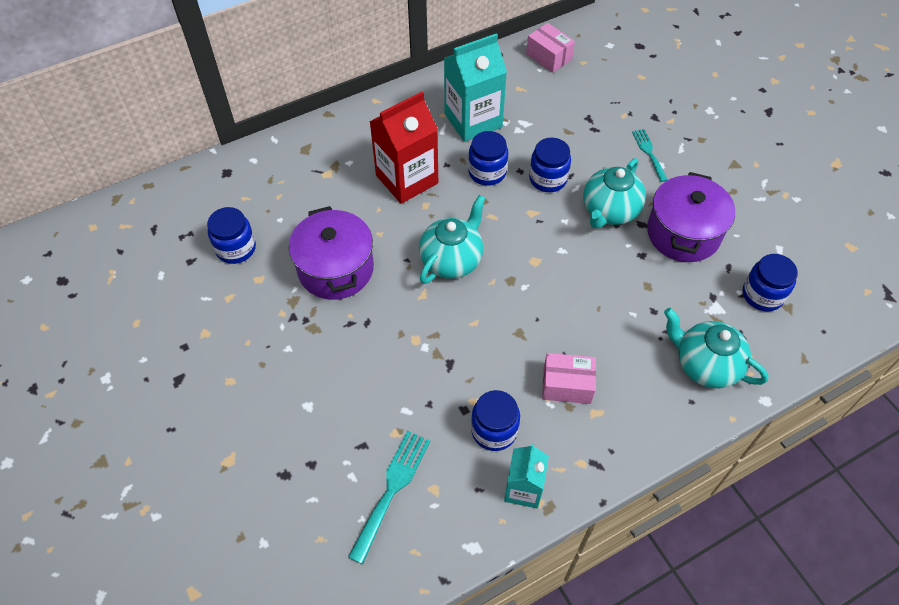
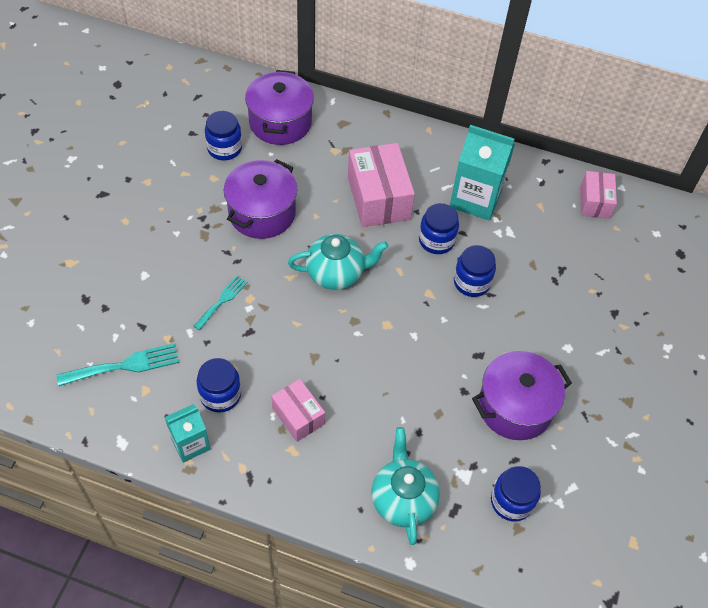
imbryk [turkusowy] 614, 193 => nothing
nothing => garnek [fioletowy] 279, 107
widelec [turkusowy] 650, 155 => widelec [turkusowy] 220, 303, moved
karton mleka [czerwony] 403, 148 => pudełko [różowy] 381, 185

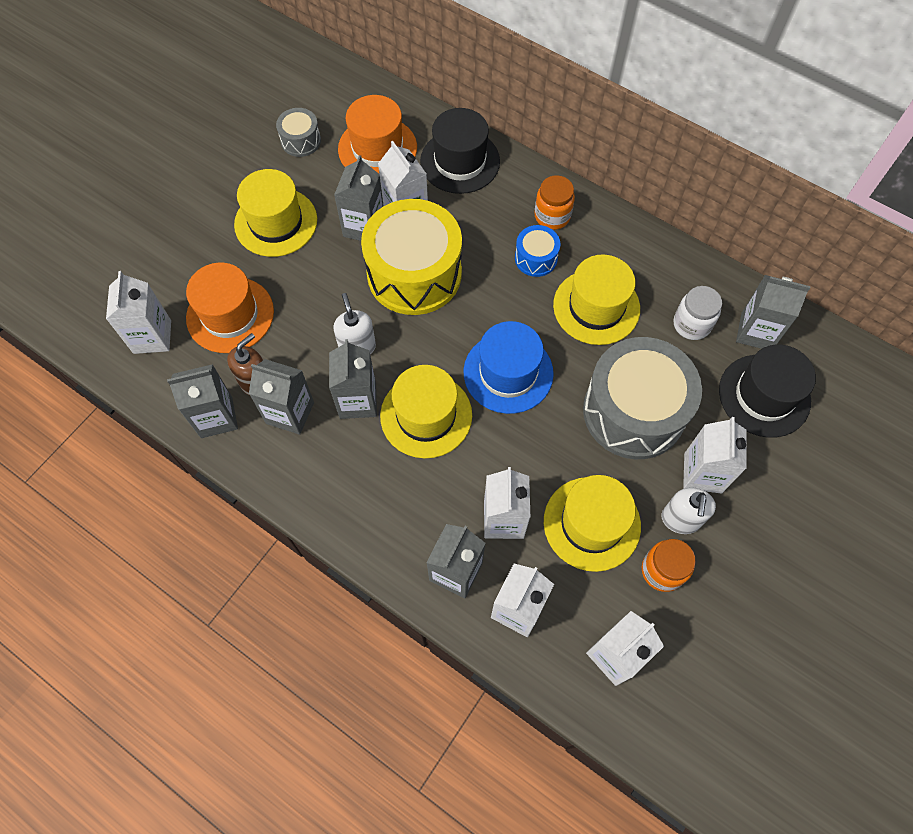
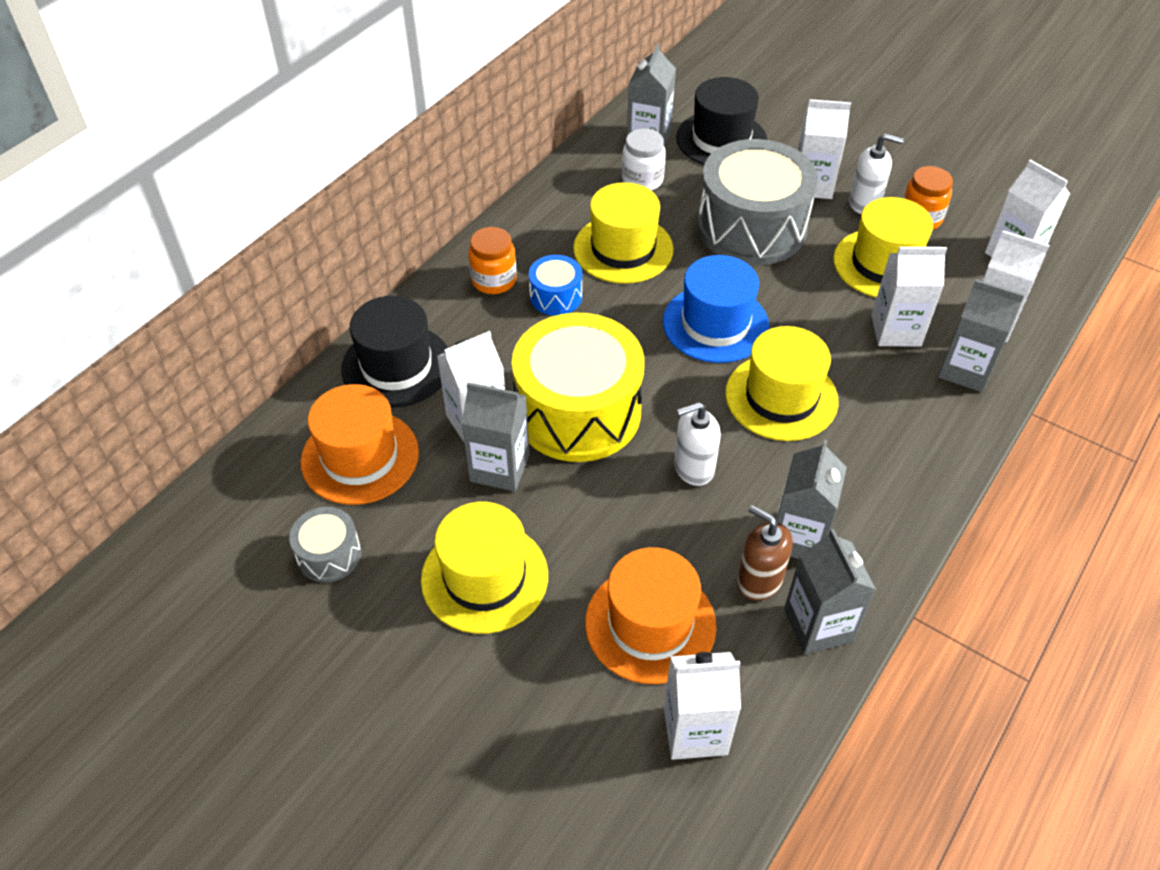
karton mleka [szary] 353, 379 => nothing

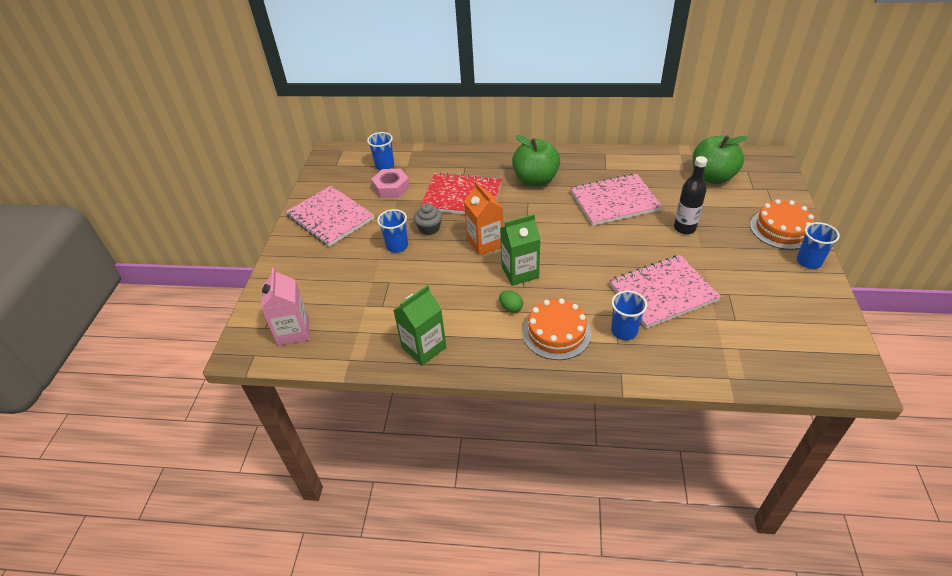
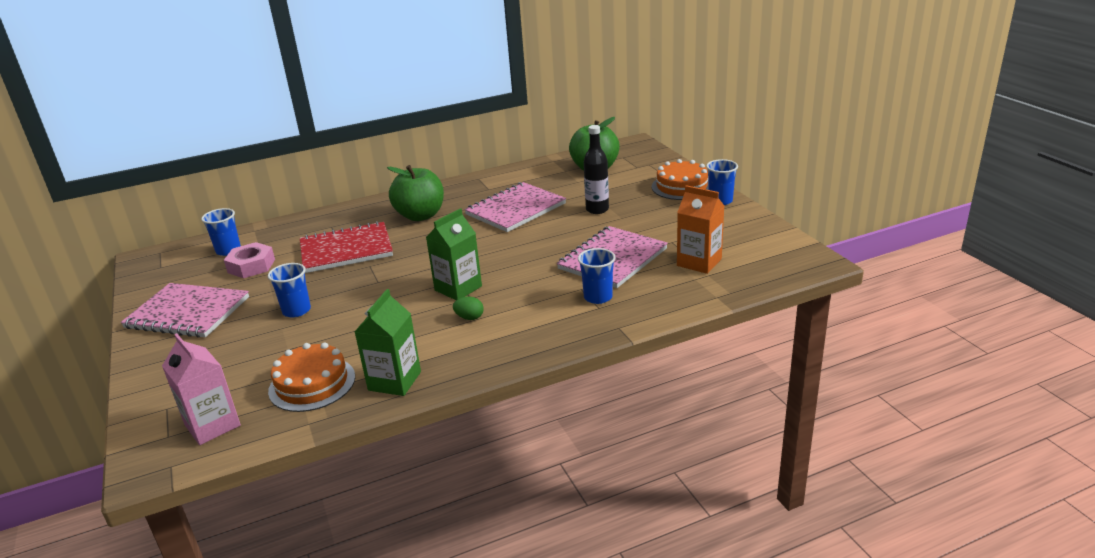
muffinka [szary] 428, 219 => nothing
karton mleka [pomarańczowy] 484, 219 => karton mleka [pomarańczowy] 700, 229, moved
tort [pomarańczowy] 557, 329 => tort [pomarańczowy] 311, 377, moved

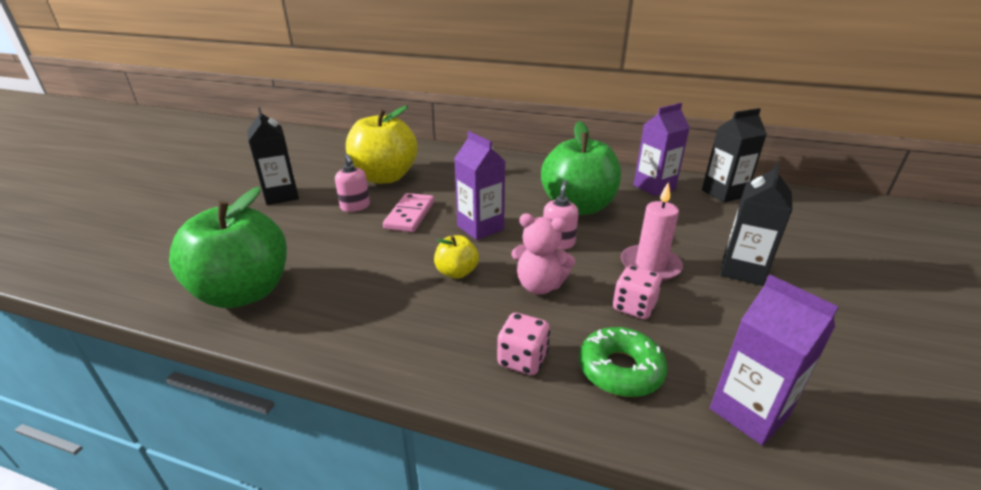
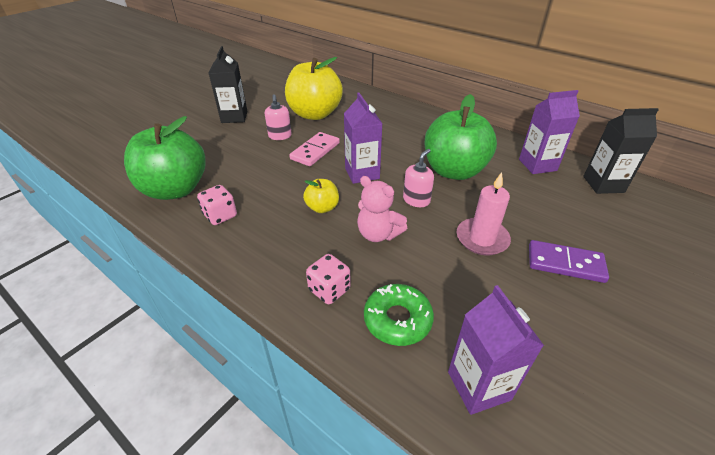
kostka do gry [różowy] 637, 292 => kostka do gry [różowy] 217, 205, moved
karton mleka [czarny] 756, 224 => kostka domina [fioletowy] 569, 261

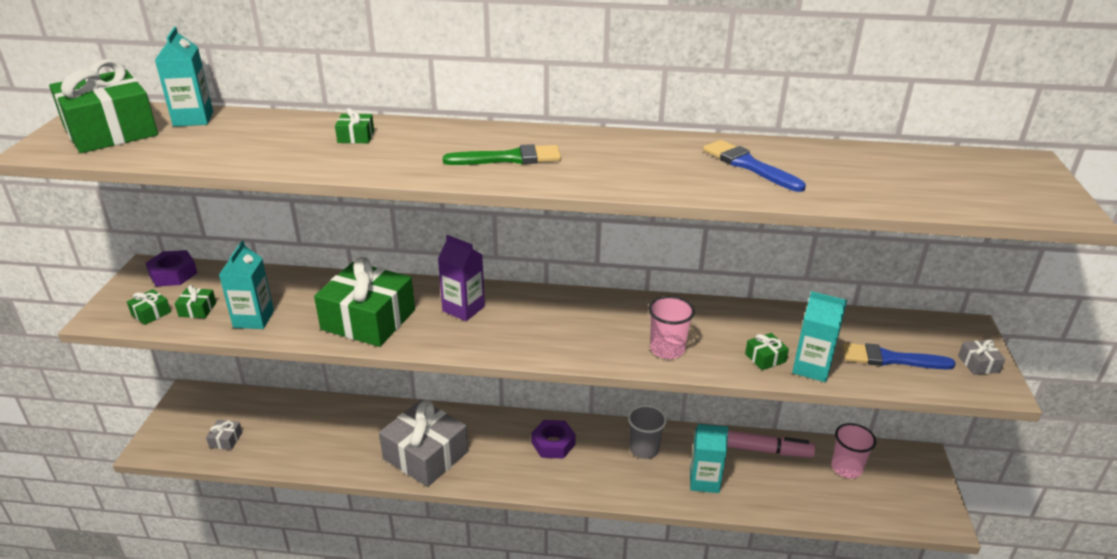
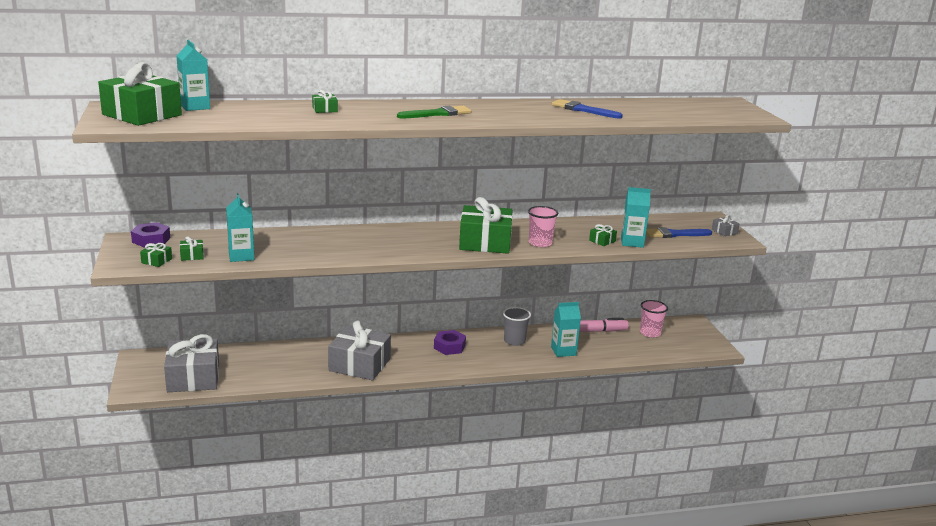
karton mleka [fioletowy] 461, 278 => nothing
prezent [zielony] 364, 302 => prezent [zielony] 486, 225, moved
prezent [szary] 224, 435 => prezent [szary] 191, 363, x2.46

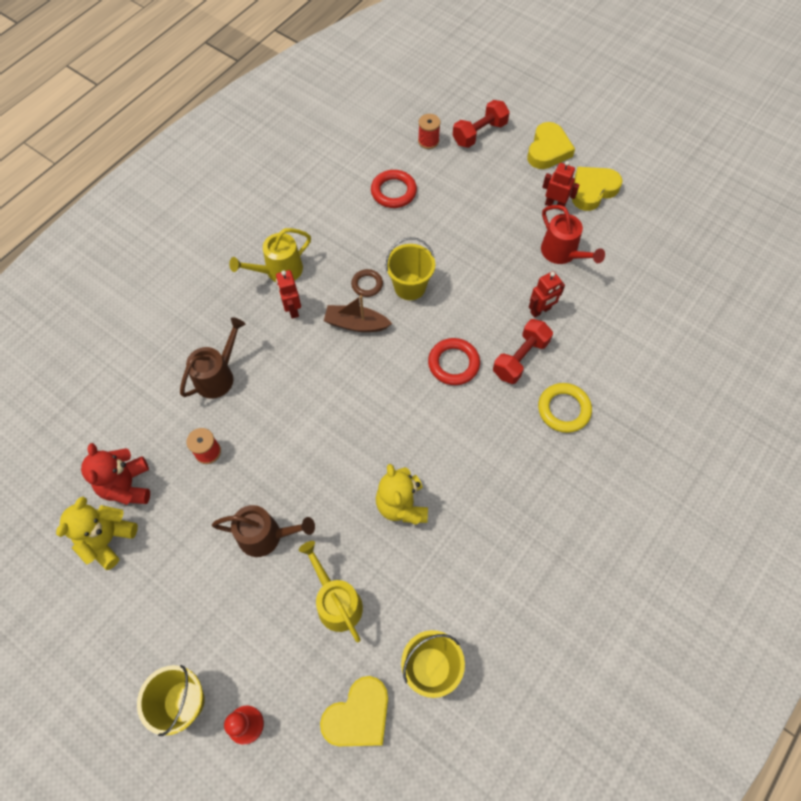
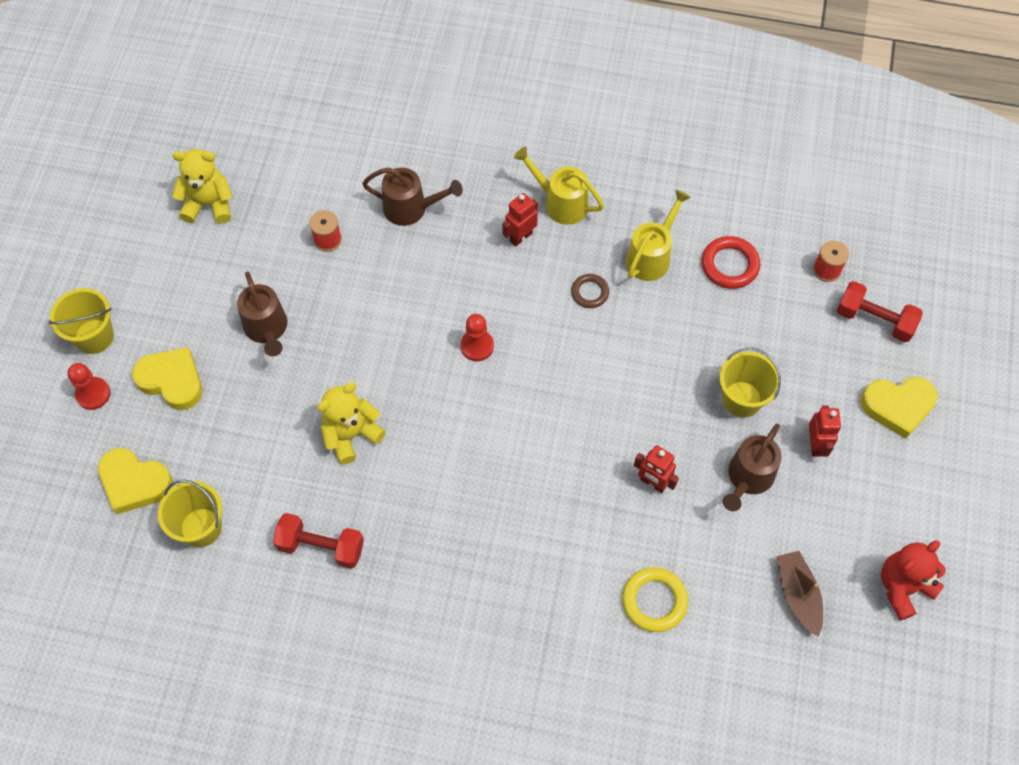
pierścień [czerwony] 454, 361 => nothing
nothing => pionek [czerwony] 477, 337
miś [czerwony] 115, 474 => miś [czerwony] 913, 581, moved
konewka [żółty] 331, 592 => konewka [żółty] 658, 235, moved
łódka [brązowy] 358, 313 => łódka [brązowy] 800, 594, moved
wiadro [żółty] 410, 268 => wiadro [żółty] 750, 383, moved
hantel [czerwony] 523, 351 => hantel [czerwony] 318, 541, moved
pierścień [żółty] 565, 408 => pierścień [żółty] 655, 599, moved
serce [żółty] 597, 189 => serce [żółty] 167, 378, moved
konewka [czerwony] 573, 234 => konewka [brązowy] 752, 467

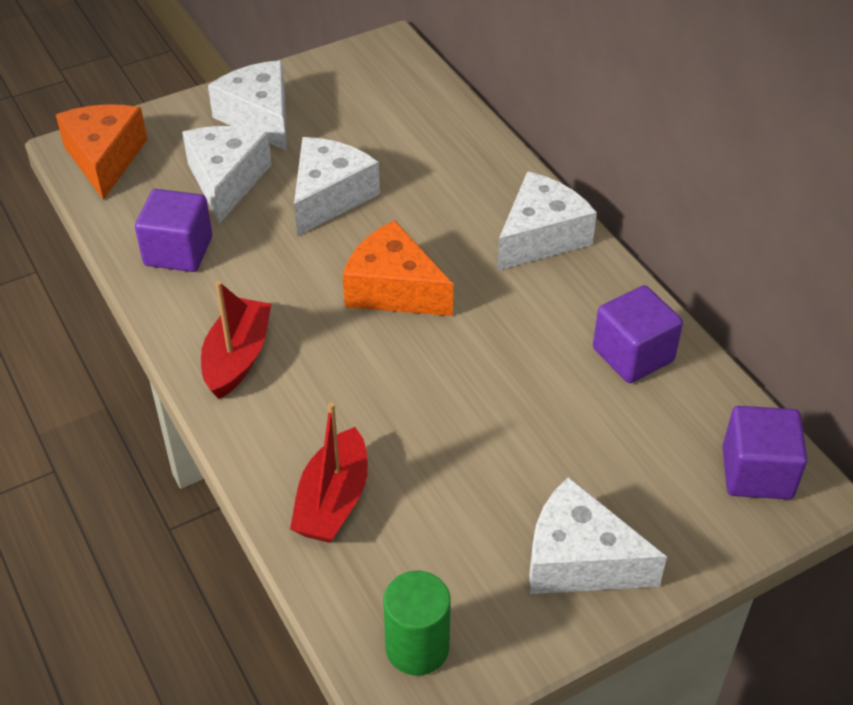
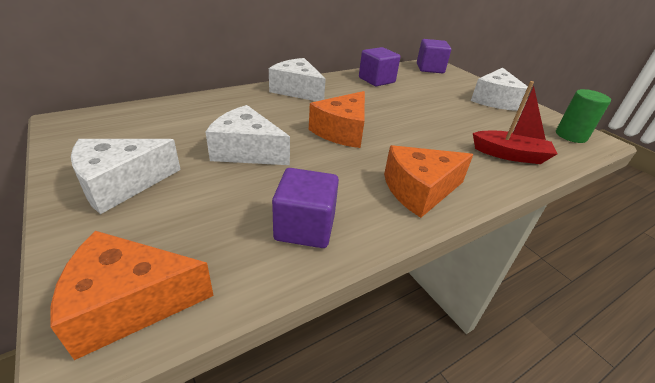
ser [biały] 227, 175 => nothing
łódka [czerwony] 236, 340 => ser [pomarańczowy] 429, 181

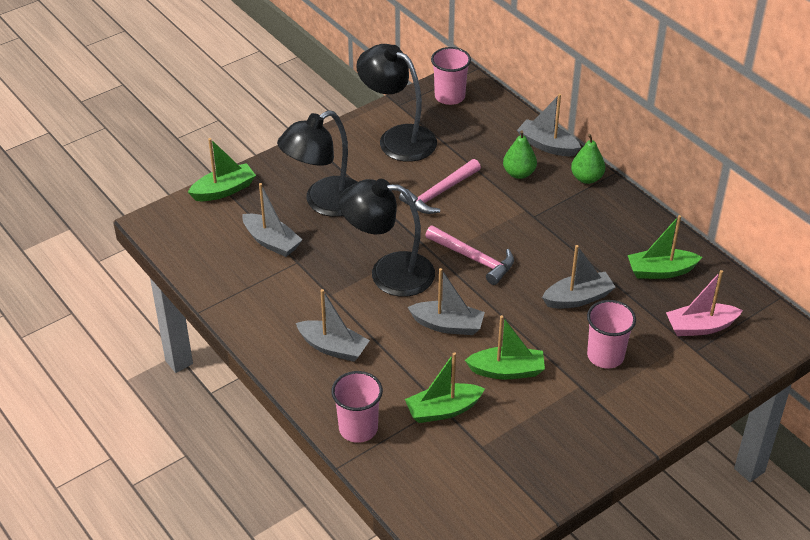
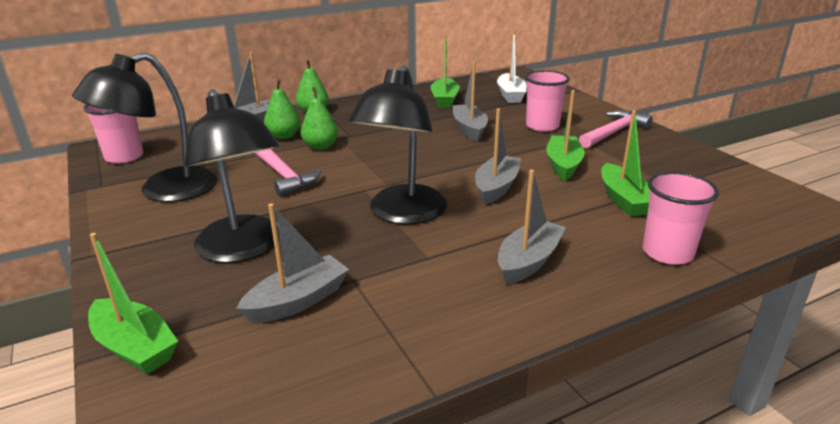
nothing => gruszka [zielony] 319, 118
młotek [różowy] 469, 255 => młotek [różowy] 616, 129, moved
łódka [różowy] 704, 303 => łódka [biały] 511, 67
łódka [zielony] 222, 169 => łódka [zielony] 133, 303, 150 degrees clockwise

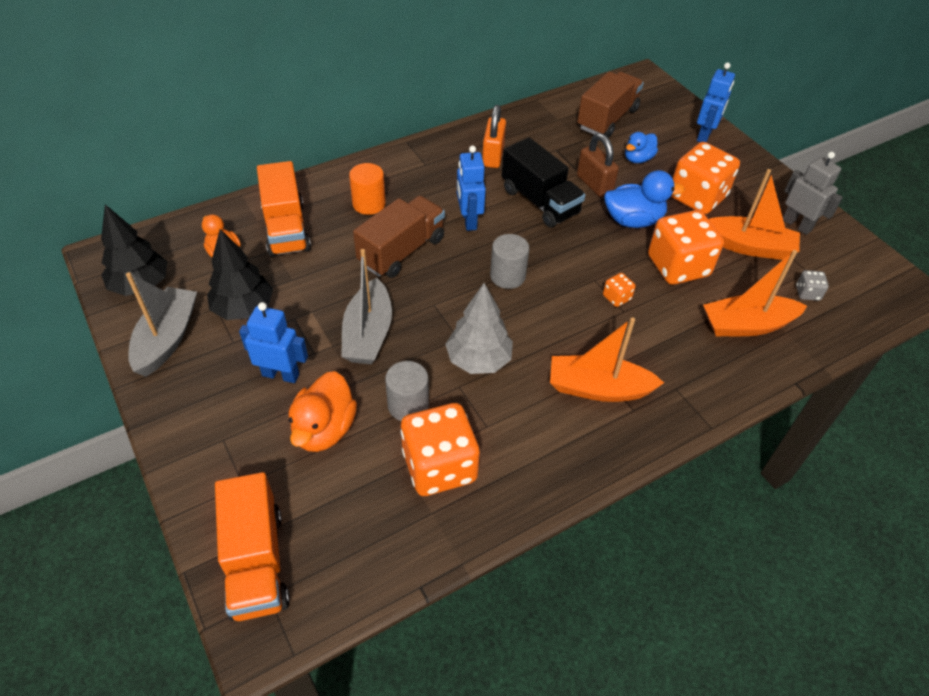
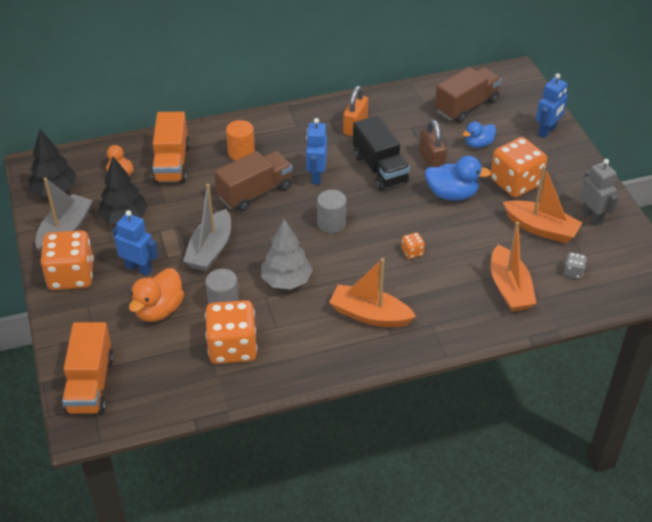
kostka do gry [pomarańczowy] 686, 247 => kostka do gry [pomarańczowy] 67, 260, moved
łódka [pomarańczowy] 755, 293 => łódka [pomarańczowy] 514, 267, 105 degrees counterclockwise

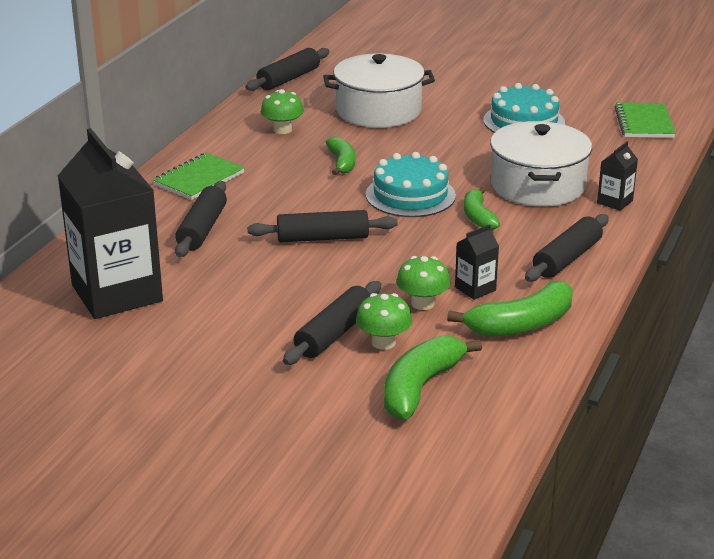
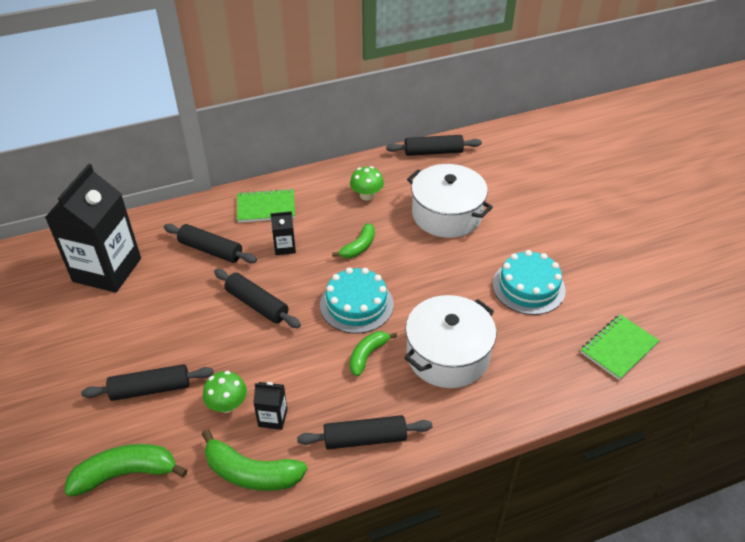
grzyb [zielony] 384, 321 => nothing
karton mleka [czarny] 617, 176 => karton mleka [czarny] 283, 233, moved
wałek do ciasta [czarny] 201, 219 => wałek do ciasta [czarny] 210, 243, 60 degrees clockwise

